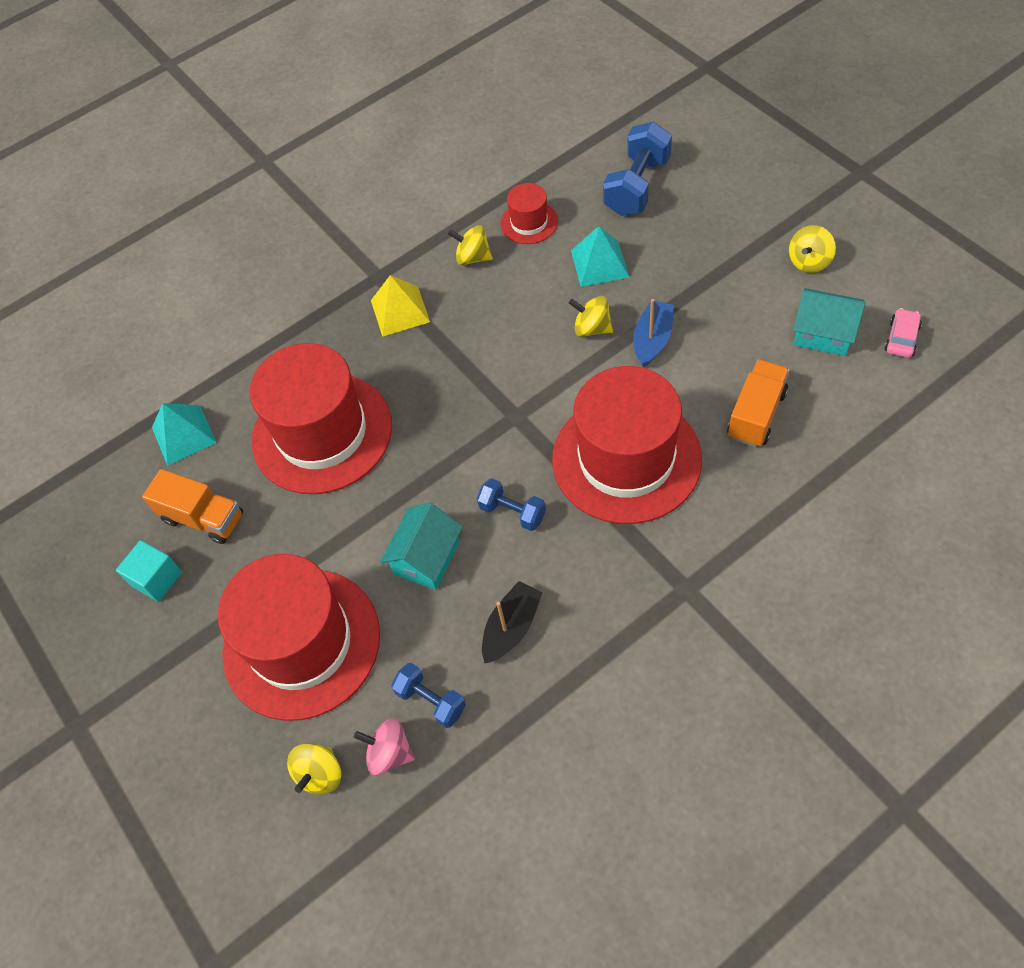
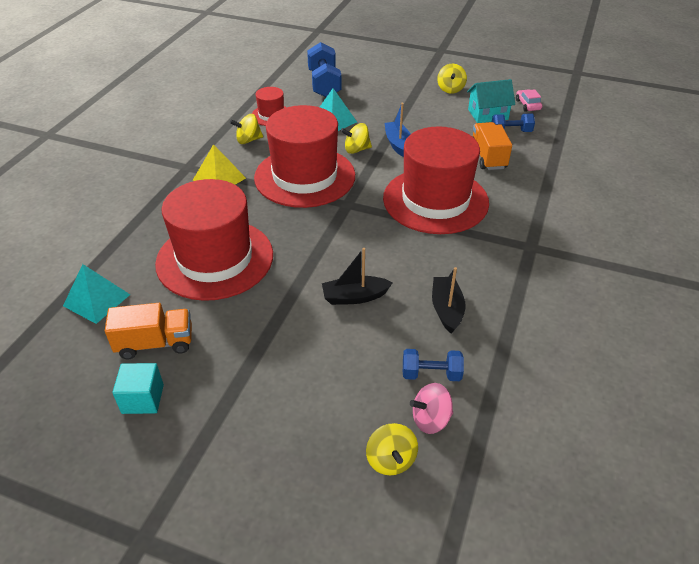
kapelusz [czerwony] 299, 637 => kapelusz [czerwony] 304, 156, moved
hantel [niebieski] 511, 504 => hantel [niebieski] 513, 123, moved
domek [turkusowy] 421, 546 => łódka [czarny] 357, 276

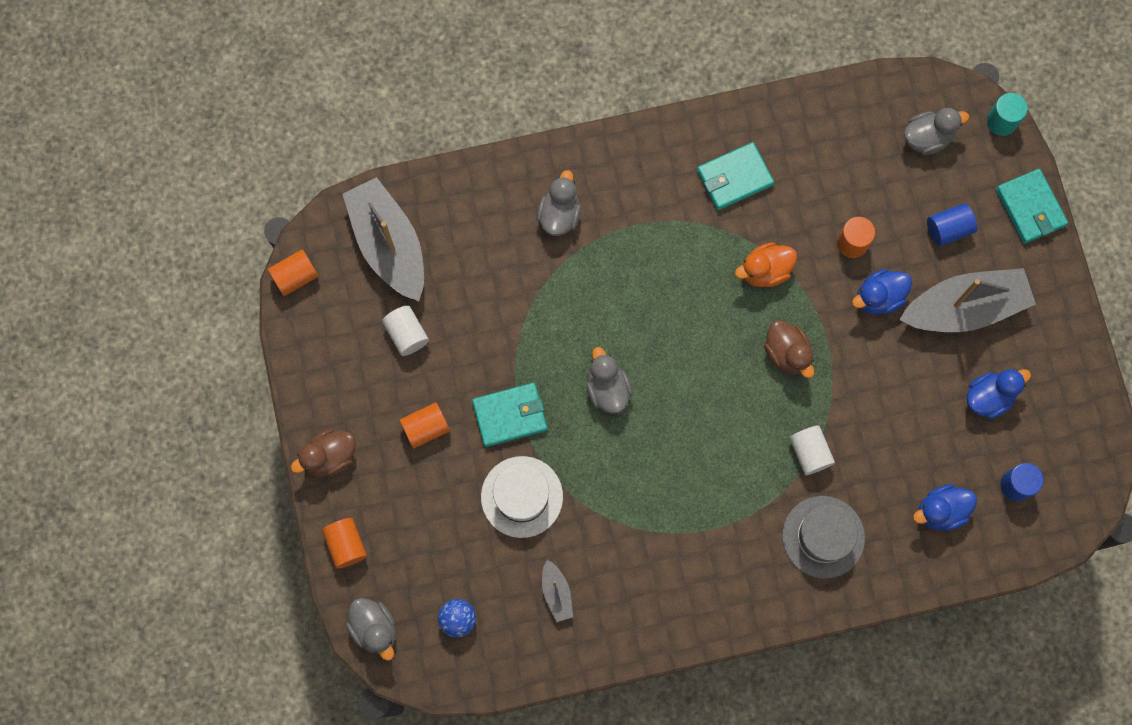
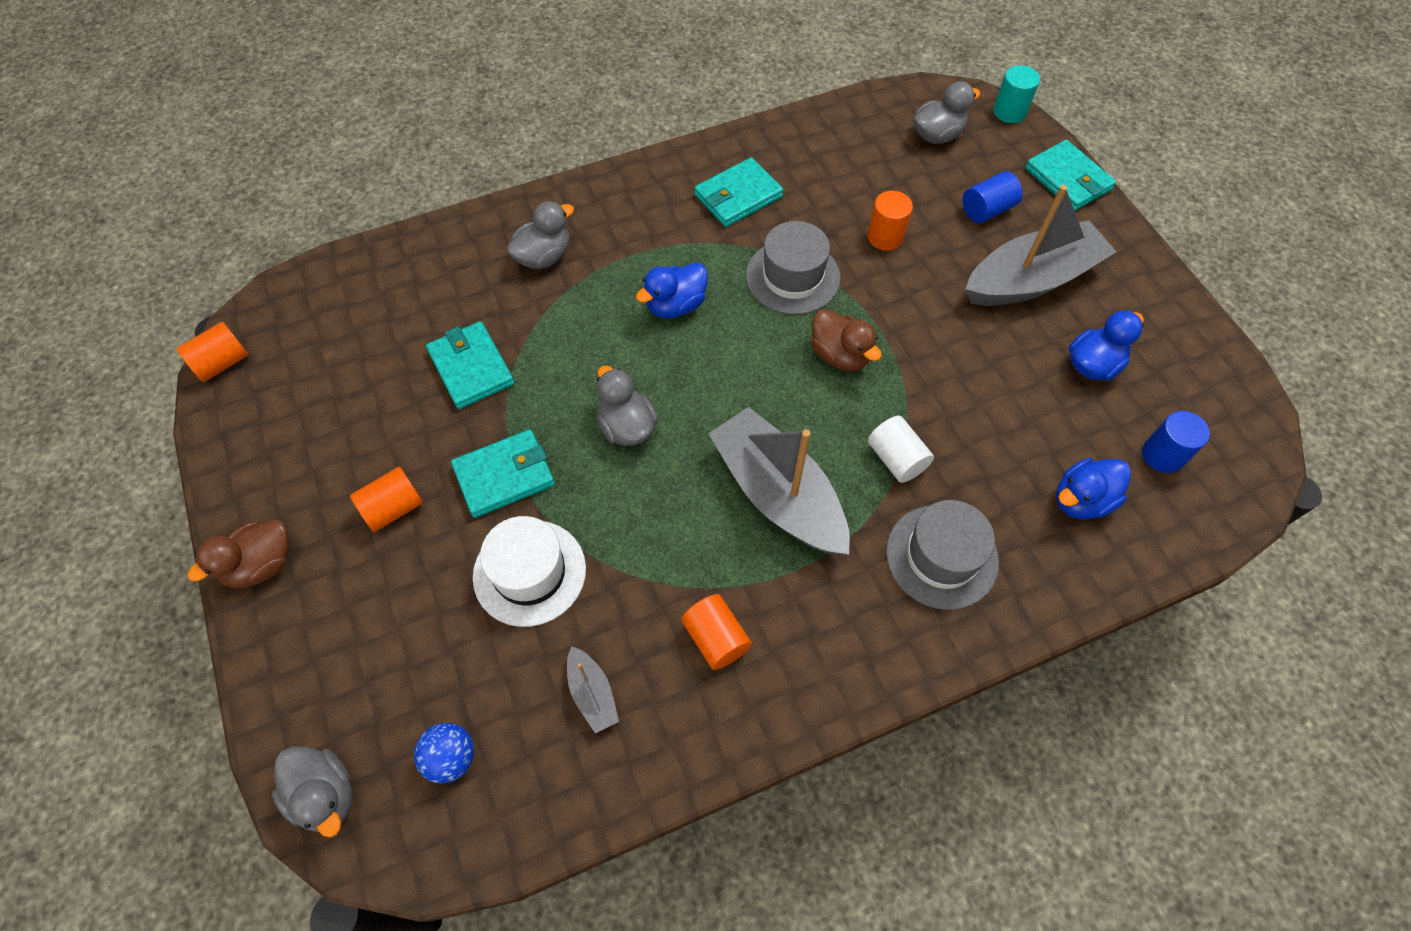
walec [biały] 405, 330 => nothing
nothing => portfel [turkusowy] 470, 365
walec [pomarańczowy] 344, 543 => walec [pomarańczowy] 716, 632, moved
łódka [szary] 383, 239 => łódka [szary] 779, 481, moved
kaczka [niebieski] 882, 292 => kaczka [niebieski] 672, 290, moved
kaczka [pomarańczowy] 766, 264 => kapelusz [szary] 793, 268
kaczka [szary] 559, 203 => kaczka [szary] 540, 235, 45 degrees clockwise

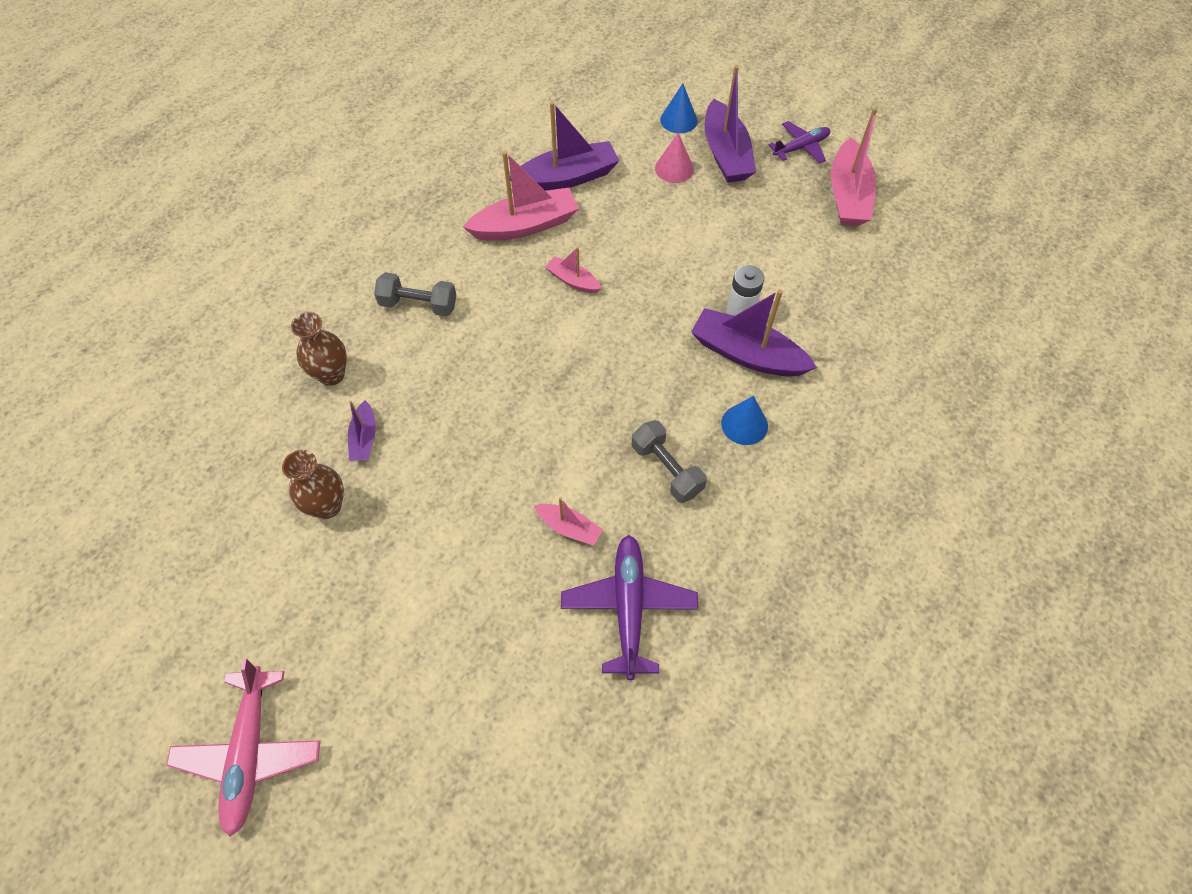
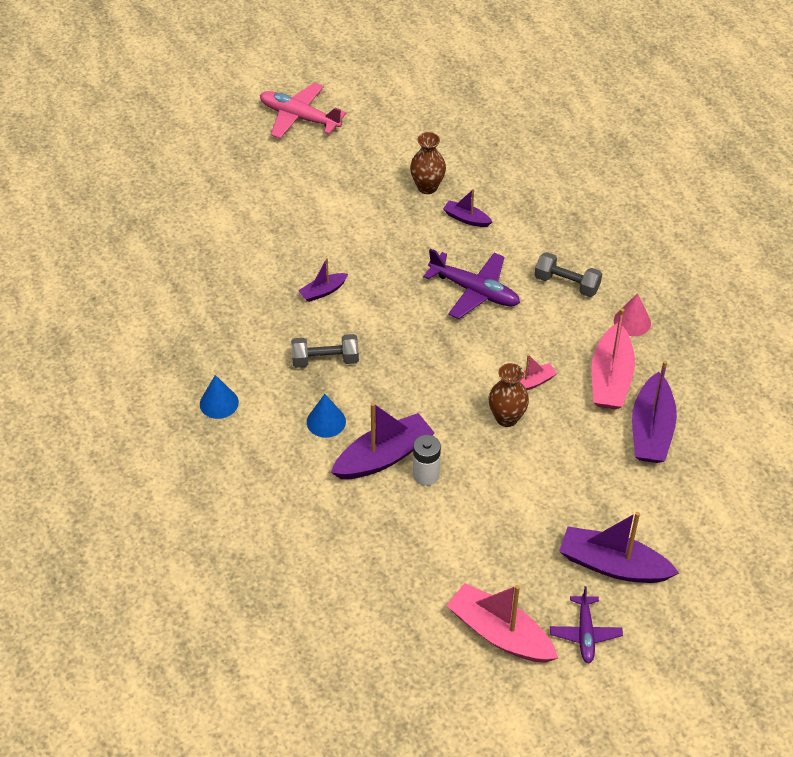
wazon [brązowy] 319, 349 => wazon [brązowy] 509, 395, moved
samolot [fioletowy] 629, 607 => samolot [fioletowy] 471, 283, moved
stożek [różowy] 674, 158 => stożek [różowy] 632, 314, moved
stożek [niebieski] 679, 108 => stożek [niebieski] 219, 397, moved
łódka [różowy] 568, 521 => łódka [fioletowy] 323, 280
hantel [szary] 415, 294 => hantel [szary] 568, 274, 75 degrees clockwise

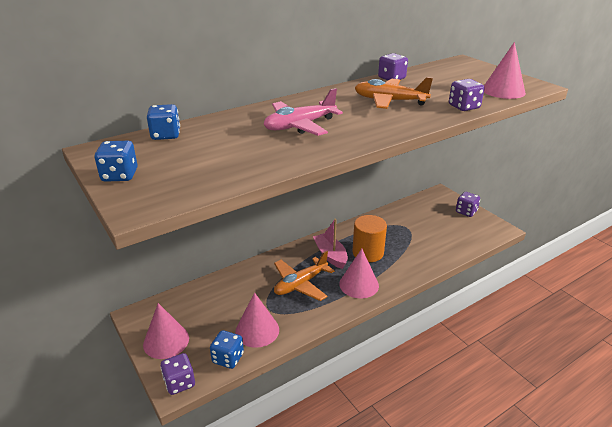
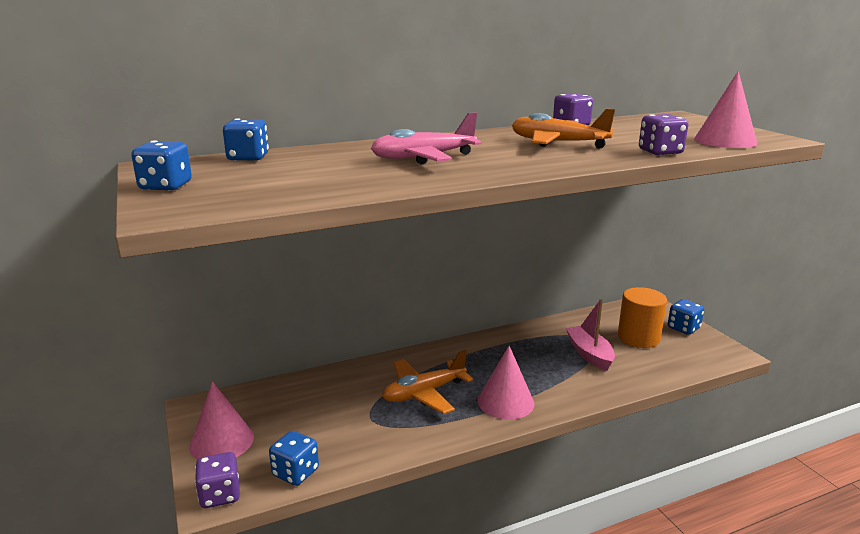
stożek [różowy] 257, 320 => nothing
łódka [różowy] 330, 244 => łódka [różowy] 590, 335, moved
walec [pomarańczowy] 369, 238 => walec [pomarańczowy] 642, 317, moved
kostka do gry [fioletowy] 468, 204 => kostka do gry [niebieski] 686, 317

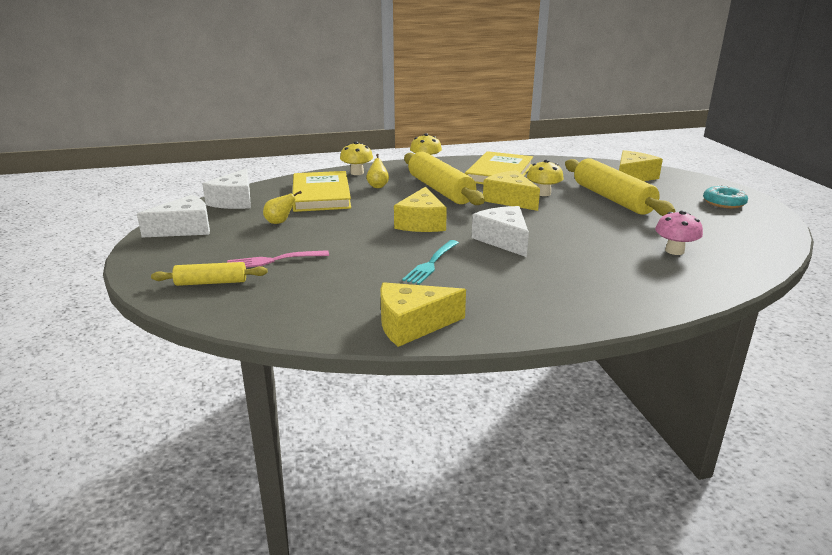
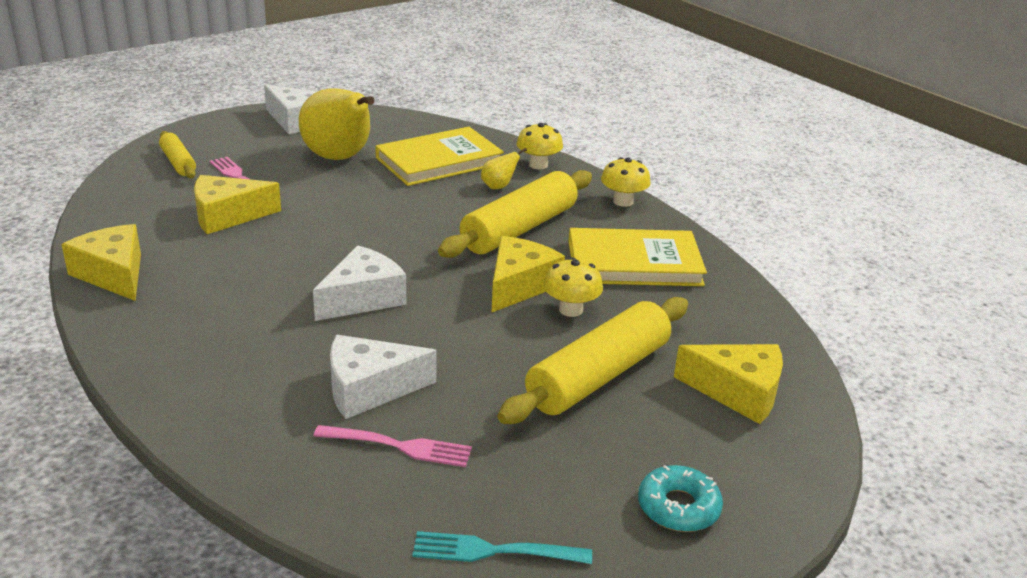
ser [biały] 226, 188 => ser [biały] 383, 377, moved
ser [żółty] 420, 209 => ser [żółty] 237, 204, moved
widelec [turkusowy] 430, 262 => widelec [turkusowy] 502, 547, moved
grzyb [różowy] 679, 232 => widelec [różowy] 392, 446
gruszka [żółty] 282, 207 => gruszka [żółty] 337, 124, x2.38

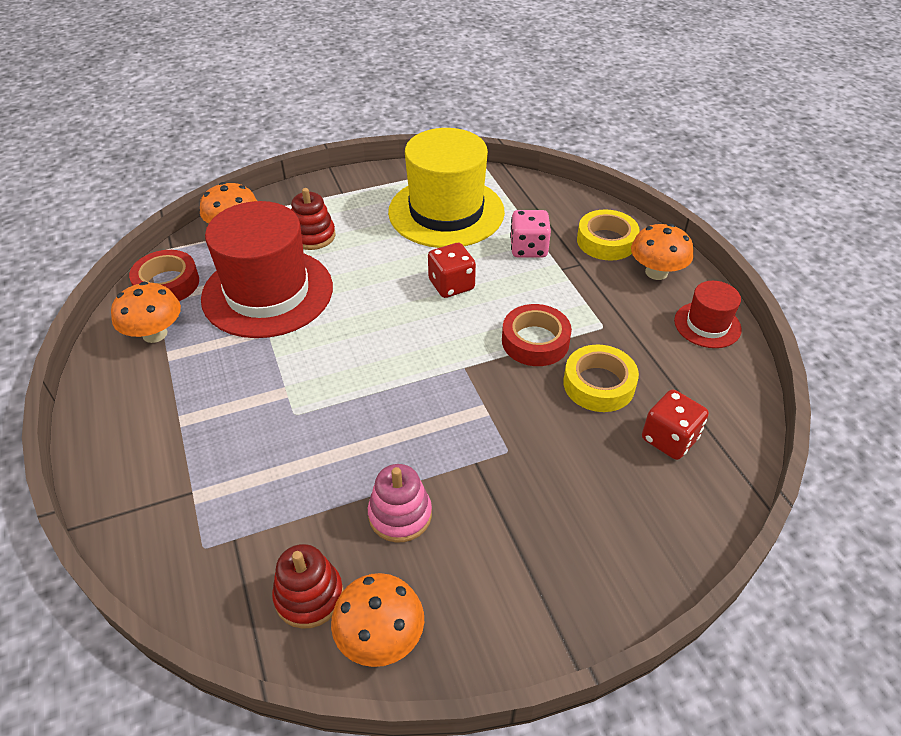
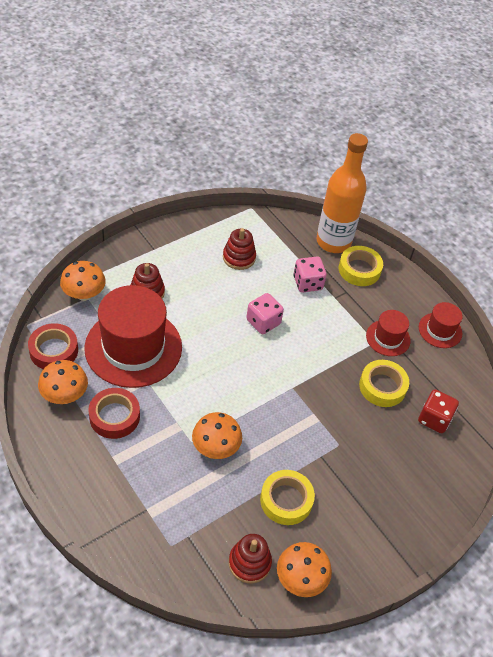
nothing => butelka [pomarańczowy] 342, 193
nothing => kapelusz [czerwony] 388, 333
taśma klejąca [czerwony] 537, 335 => taśma klejąca [czerwony] 114, 413, moved
grzyb [pomarańczowy] 662, 252 => grzyb [pomarańczowy] 217, 435, moved
zabawka nakładanka [różowy] 400, 503 => taśma klejąca [żółty] 287, 497
kapelusz [żółty] 446, 188 => zabawka nakładanka [czerwony] 239, 249
kostka do gry [czerwony] 452, 270 => kostka do gry [różowy] 265, 313

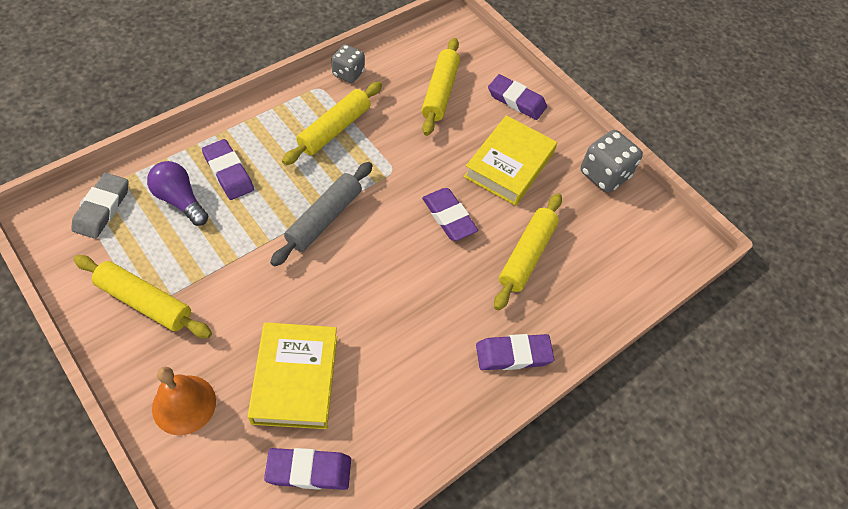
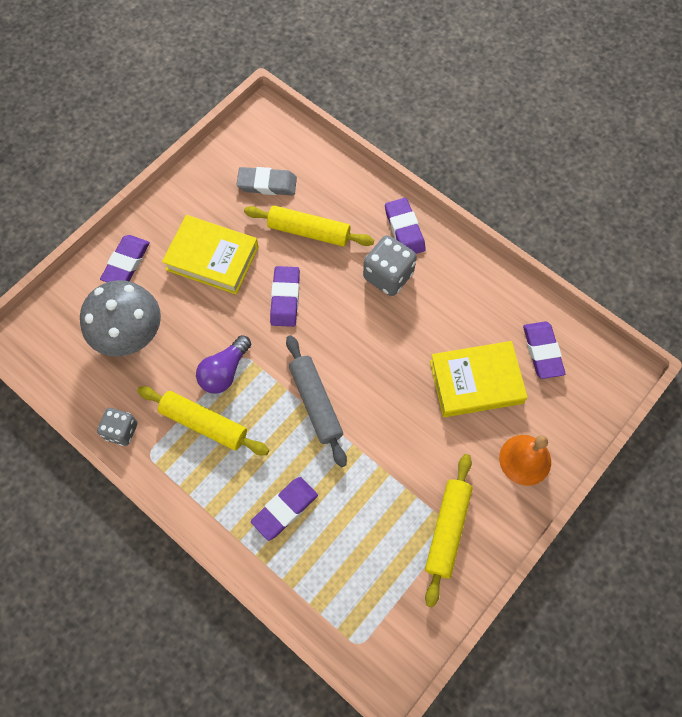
gumka do mazania [szary] 100, 206 => gumka do mazania [szary] 266, 181, moved
żarówka [fioletowy] 177, 193 => żarówka [fioletowy] 223, 364, moved
kostka do gry [szary] 612, 161 => kostka do gry [szary] 390, 265, moved
wałek do ciasta [żółty] 441, 87 => grzyb [szary] 120, 318
wałek do ciasta [szary] 321, 214 => wałek do ciasta [szary] 316, 401, 45 degrees clockwise
gumka do mazania [fioletowy] 450, 214 => gumka do mazania [fioletowy] 285, 296, 45 degrees counterclockwise

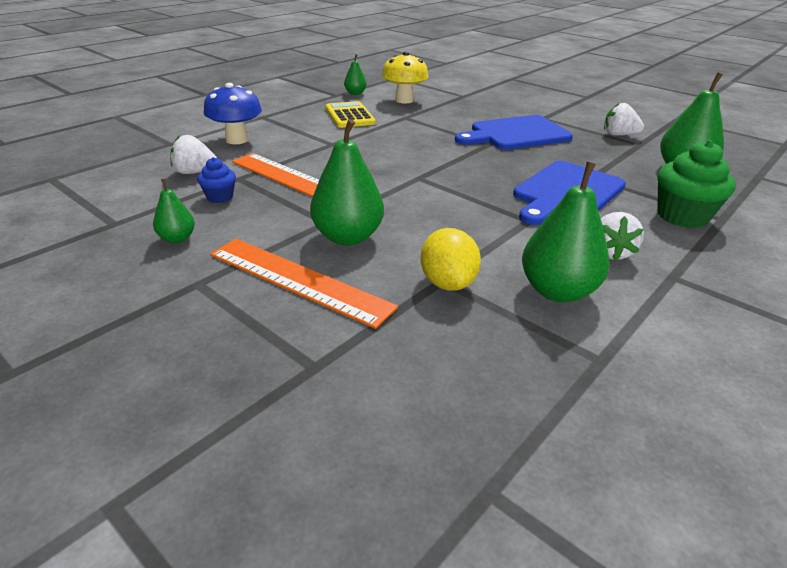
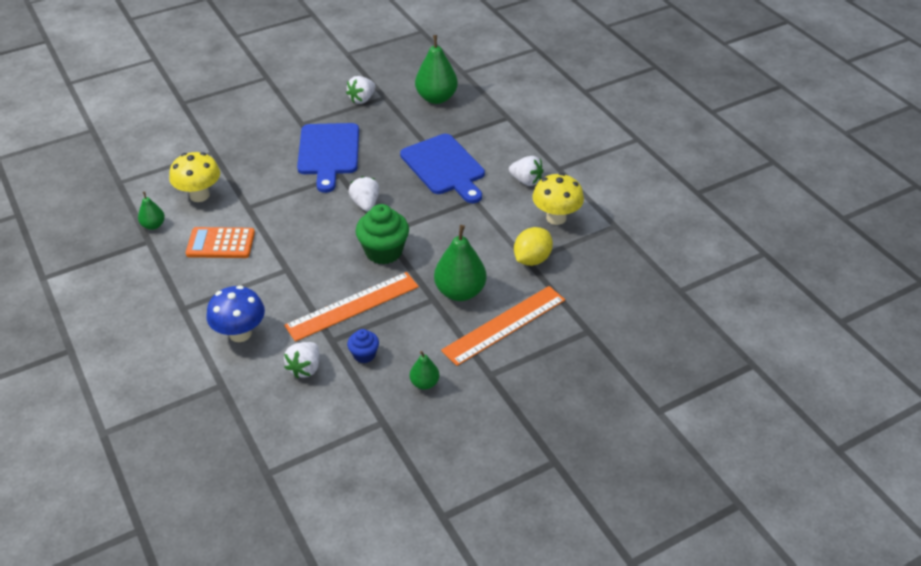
nothing => truskawka [biały] 364, 194
muffinka [zielony] 696, 184 => muffinka [zielony] 382, 234, moved
gruszka [zielony] 566, 232 => grzyb [żółty] 558, 199
kalkulator [żółty] 350, 114 => kalkulator [pomarańczowy] 220, 242
cytryna [żółty] 450, 259 => cytryna [żółty] 533, 246, 60 degrees counterclockwise

